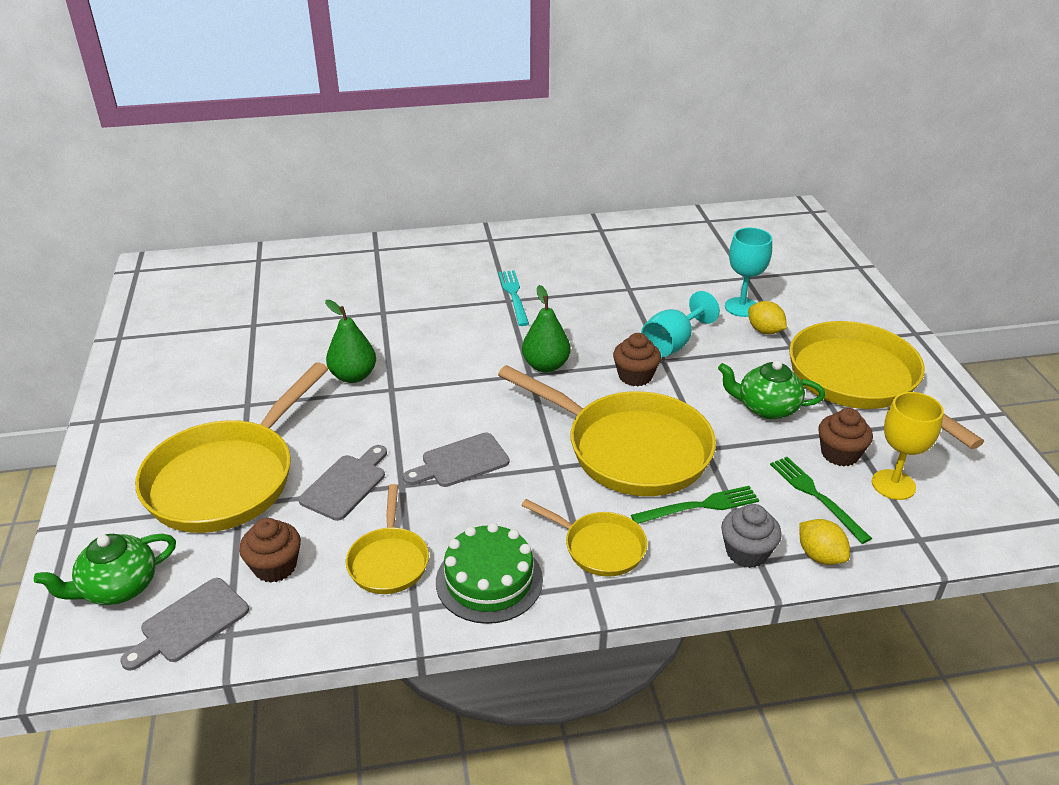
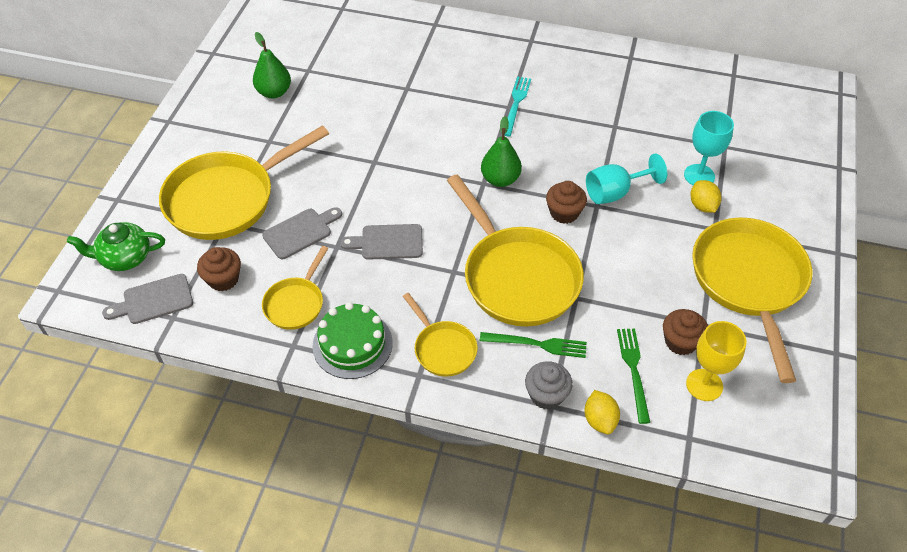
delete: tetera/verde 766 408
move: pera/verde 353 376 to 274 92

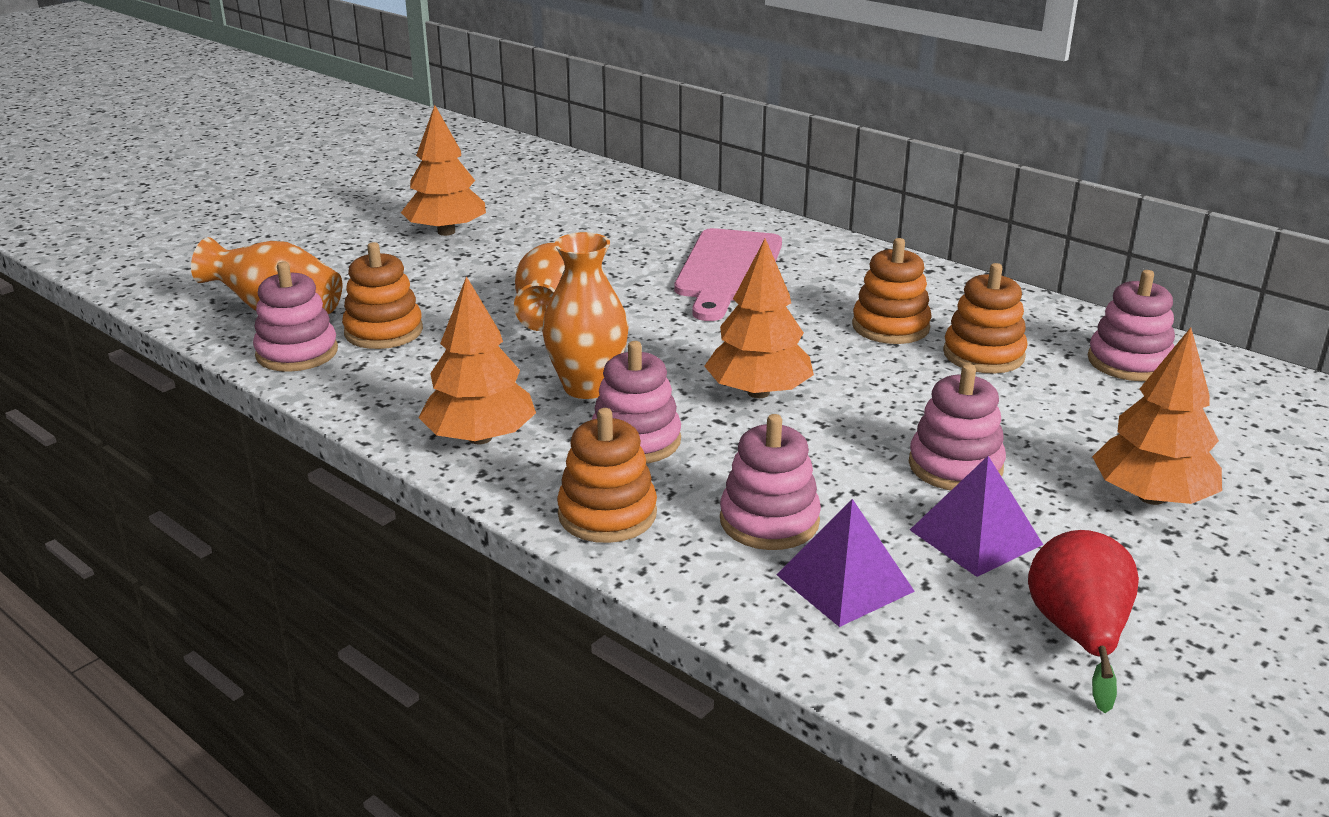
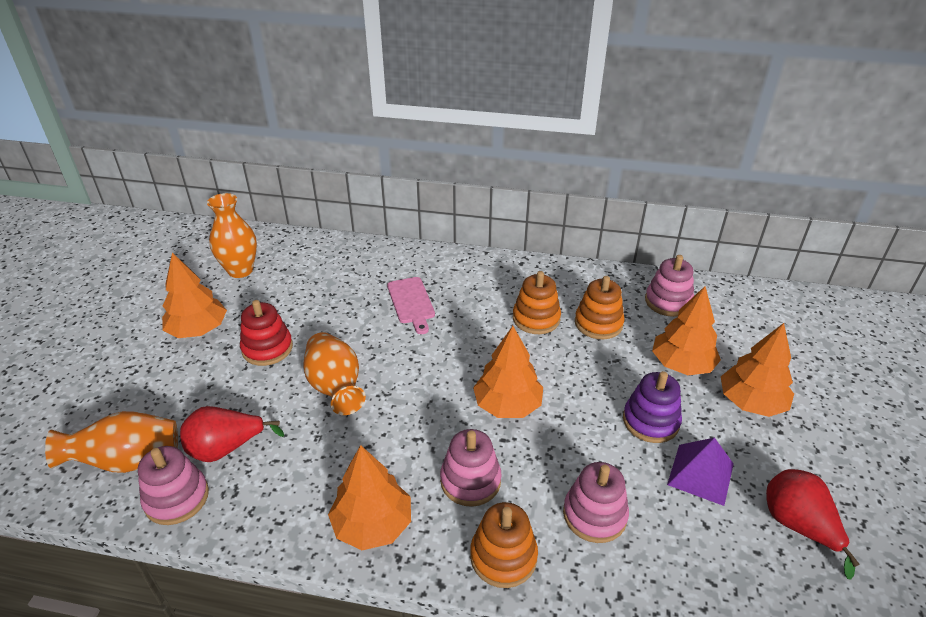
delete: pirámide/morado 844 582
insert: juguete apilable/rojo 267 348; árbol/naranja 682 364
move: florero/naranja 587 387 to 240 270
replace: juguete apilable/naranja 383 331 to pera/rojo 227 448
recolor: juguete apilable/rosa 955 466 to juguete apilable/morado 650 421
resize: tabla de cortar/rosa 728 270 = 411 302 x0.64

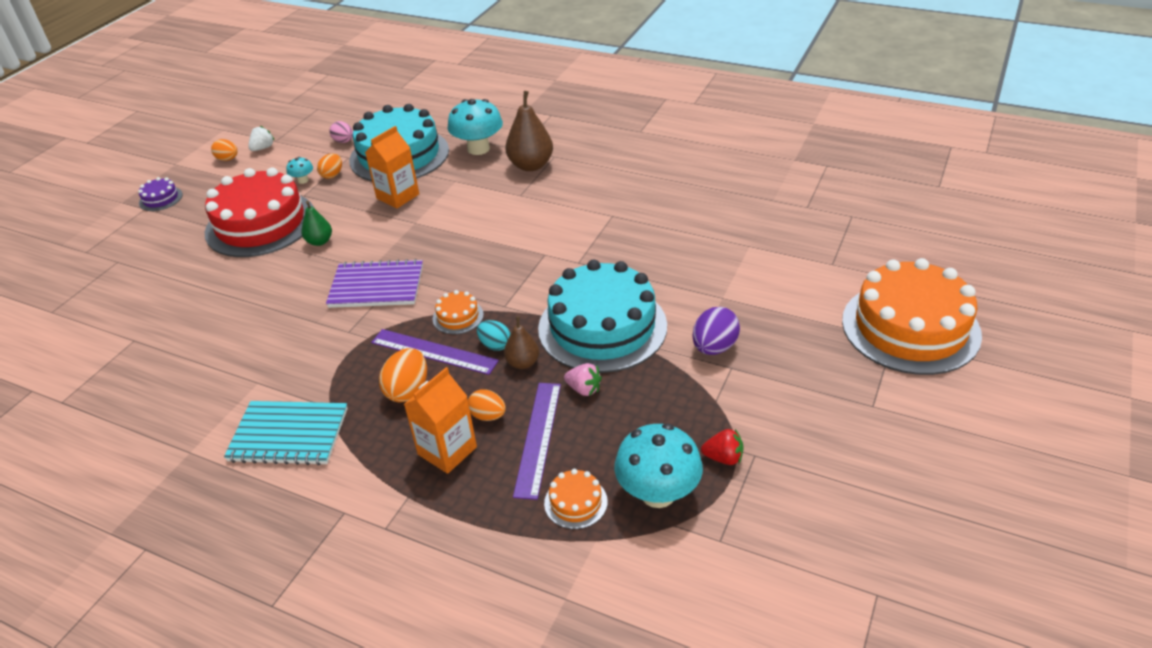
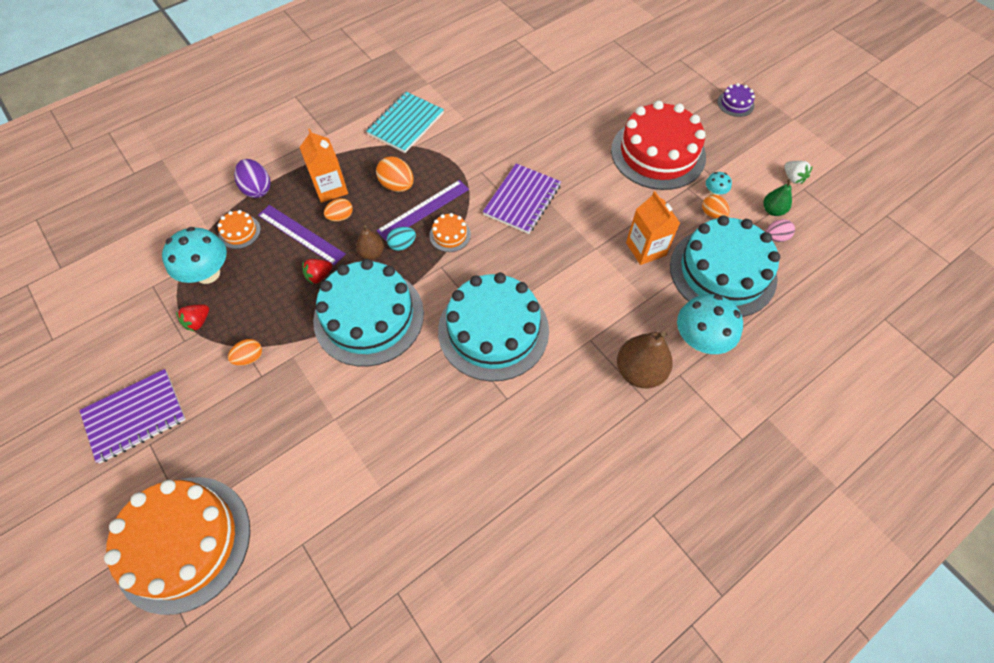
insert: cuaderno/morado 135 416; tarta/turquesa 493 330
move: huevo/naranja 228 159 to 249 358; pera/verde 319 241 to 772 210; huevo/morado 714 347 to 257 189
recolor: fresa/rosa 584 389 to fresa/rojo 319 276

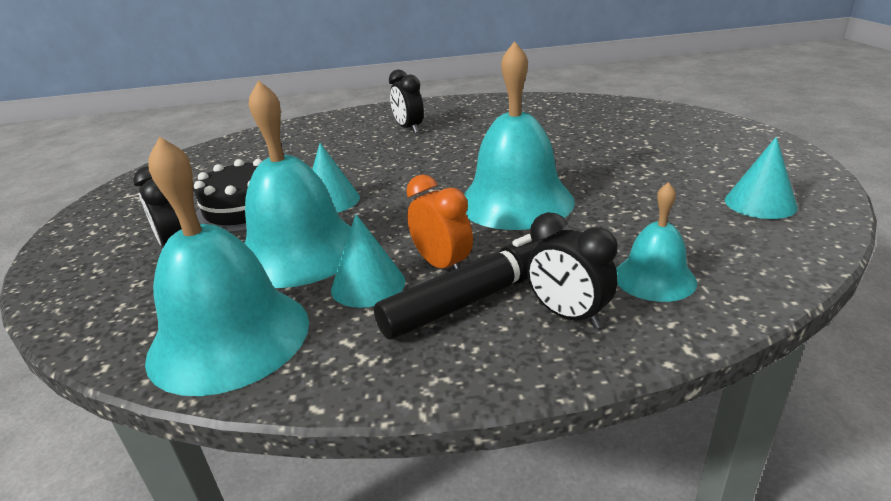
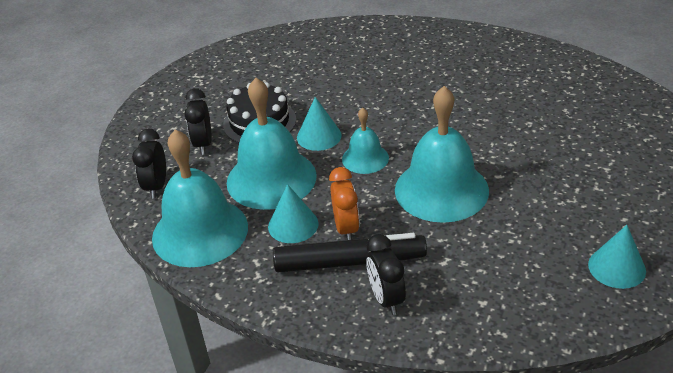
move: despertador/negro 409 129 to 156 186; campana/turquesa 654 278 to 365 158

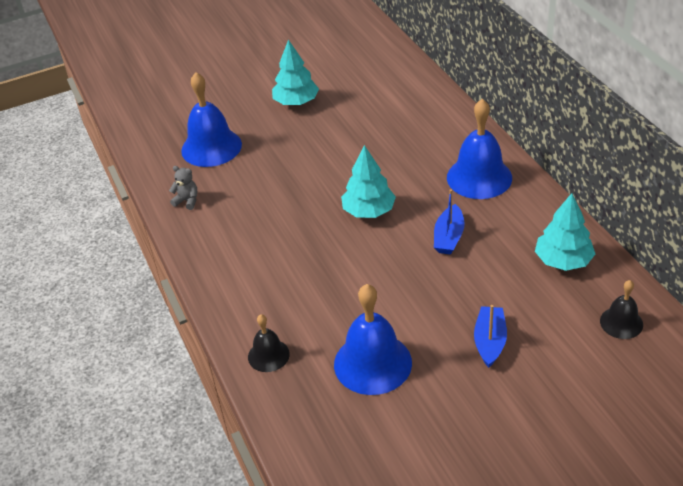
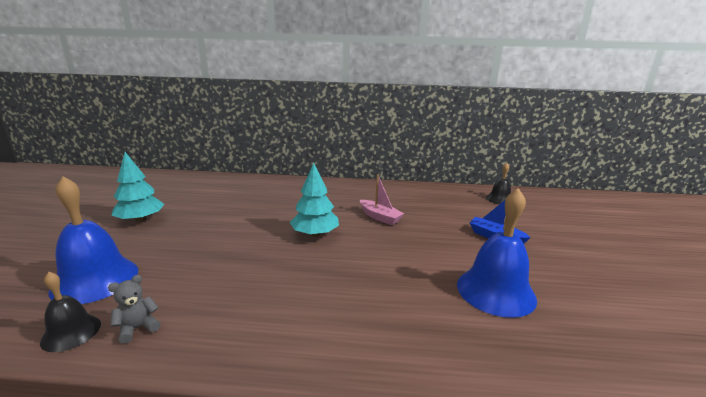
delete: campana/azul 479 177; árbol/turquesa 563 261
move: campana/negro 268 355 to 71 332
recolor: barco/azul 448 237 to barco/rosa 380 217

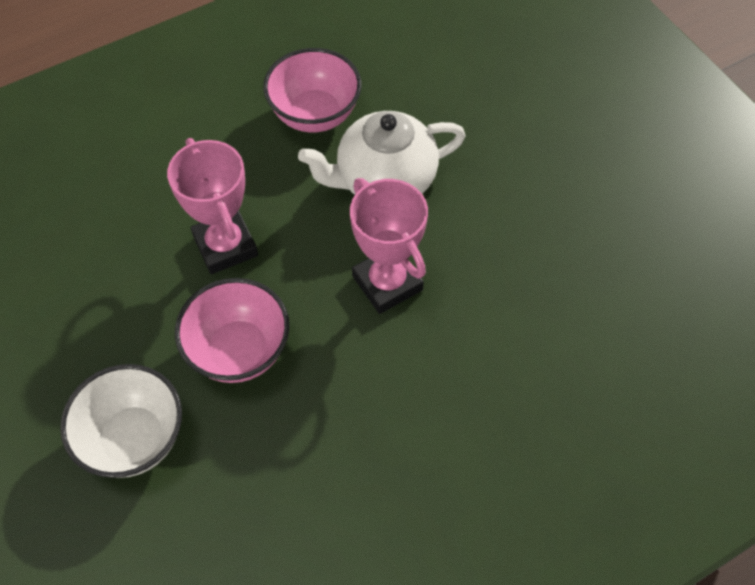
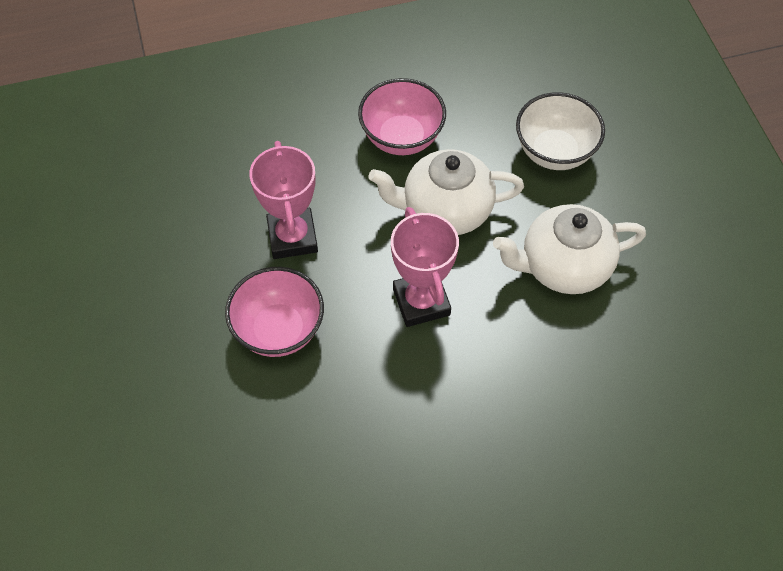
insert: tetera/blanco 563 266
move: cuenco/blanco 134 439 to 554 152

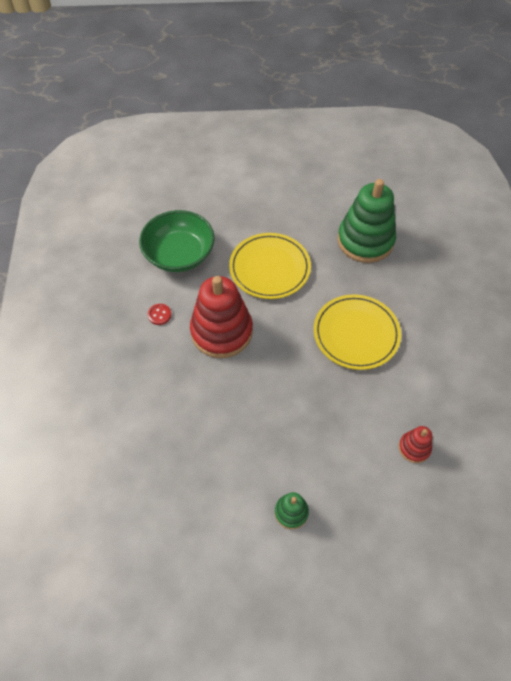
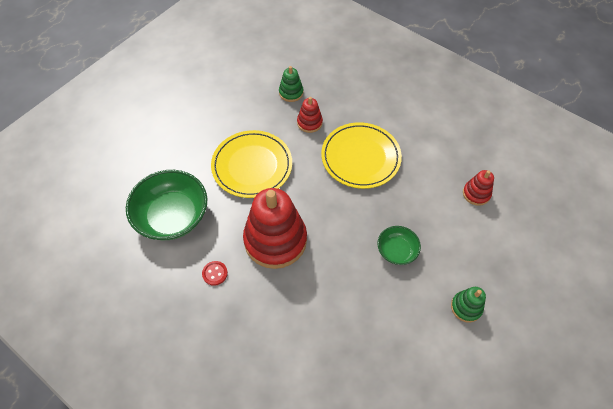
insert: juguete apilable/rojo 309 123; cuenco/verde 396 251
resize: juguete apilable/verde 365 241 = 291 93 x0.46

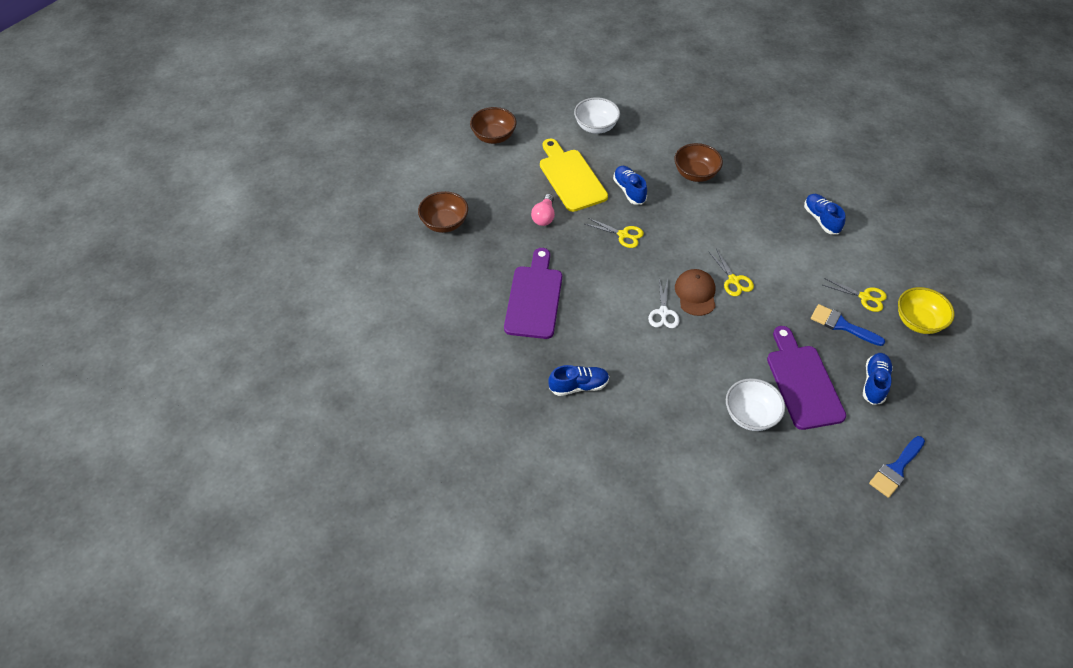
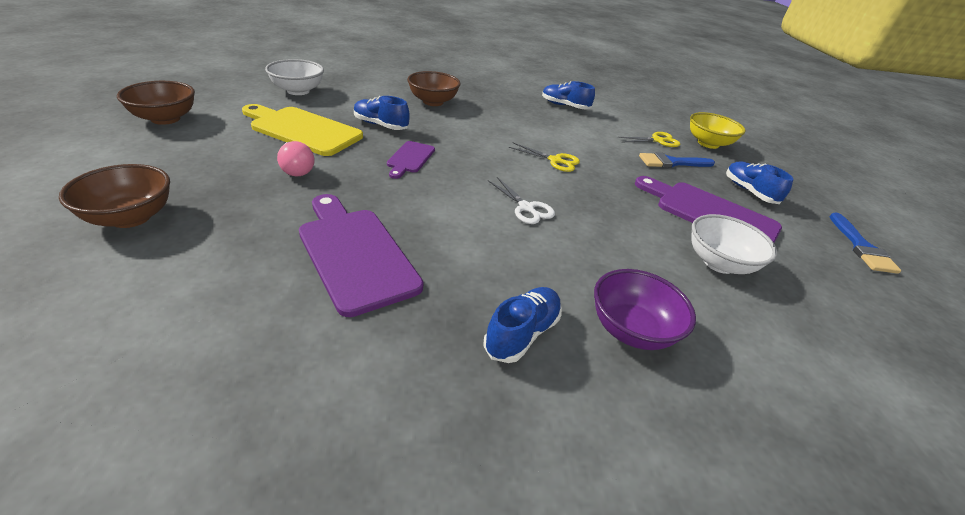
delete: gorra/marrón 695 293
insert: cuenco/morado 631 330
replace: tijeras/amarillo 623 235 to tabla de cortar/morado 410 158

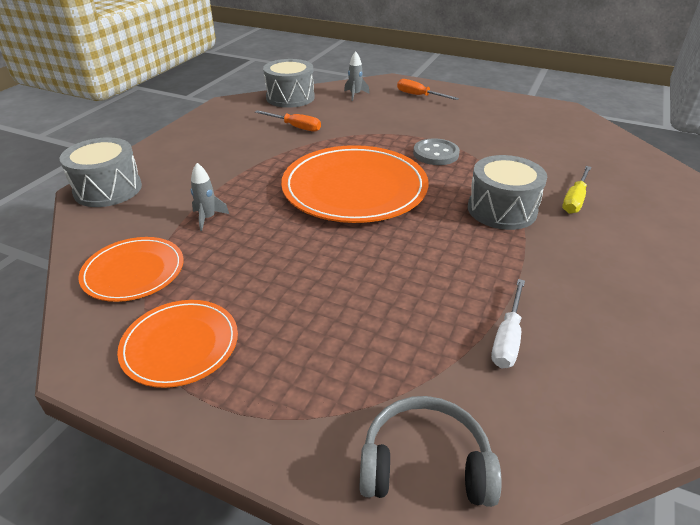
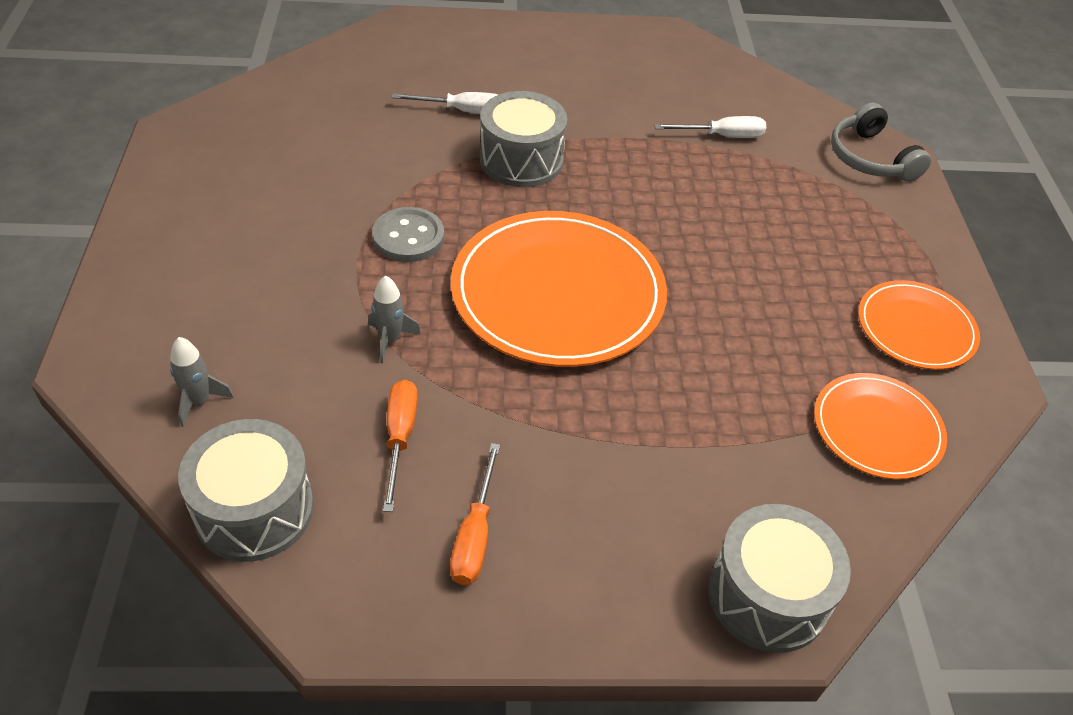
move: cohete/gris 208 218 to 390 340; destornillador/naranja 419 96 to 474 535
recolor: destornillador/amarillo 575 200 to destornillador/blanco 462 111

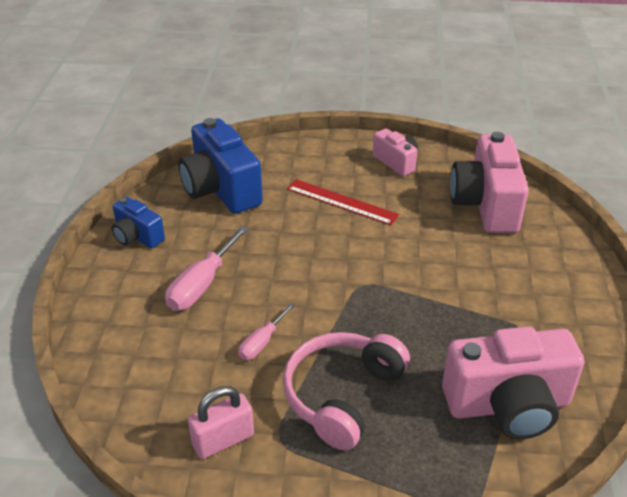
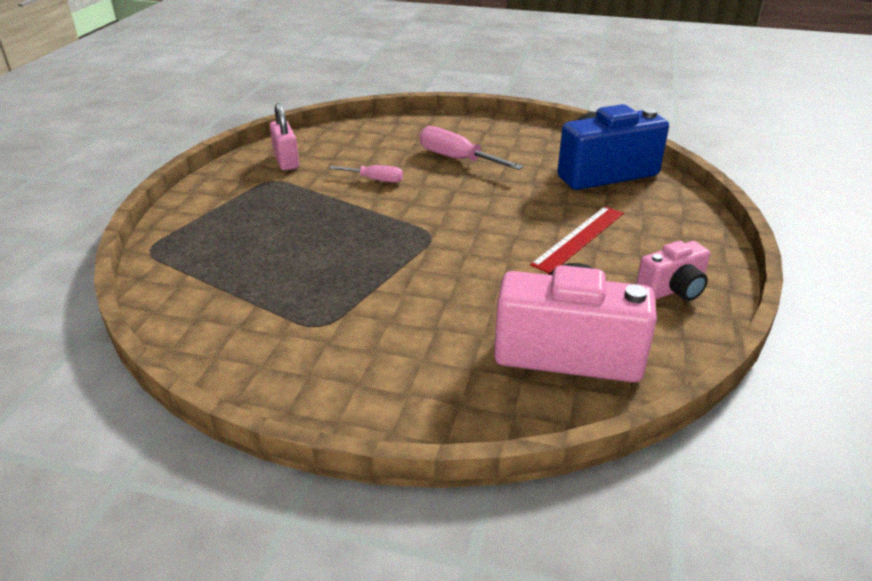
delete: cámara/azul 137 236; auriculares/rosa 342 395; cámara/rosa 508 405
rotate: destornillador/rosa 262 342 = 375 180 150 degrees clockwise

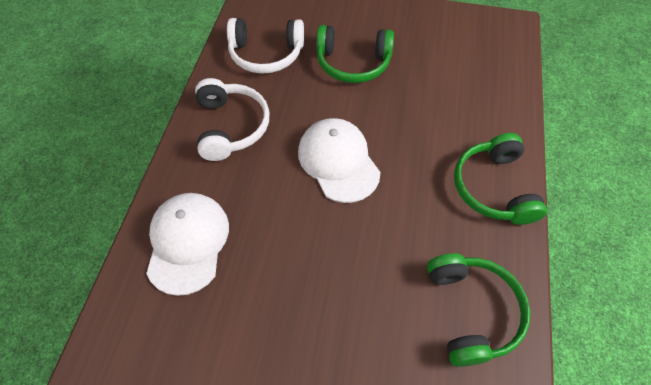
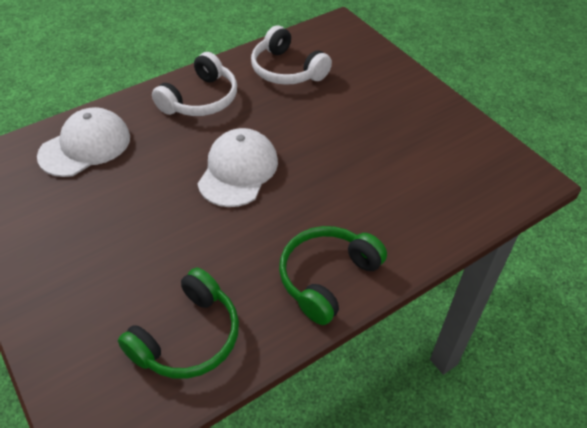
delete: auriculares/verde 353 63

